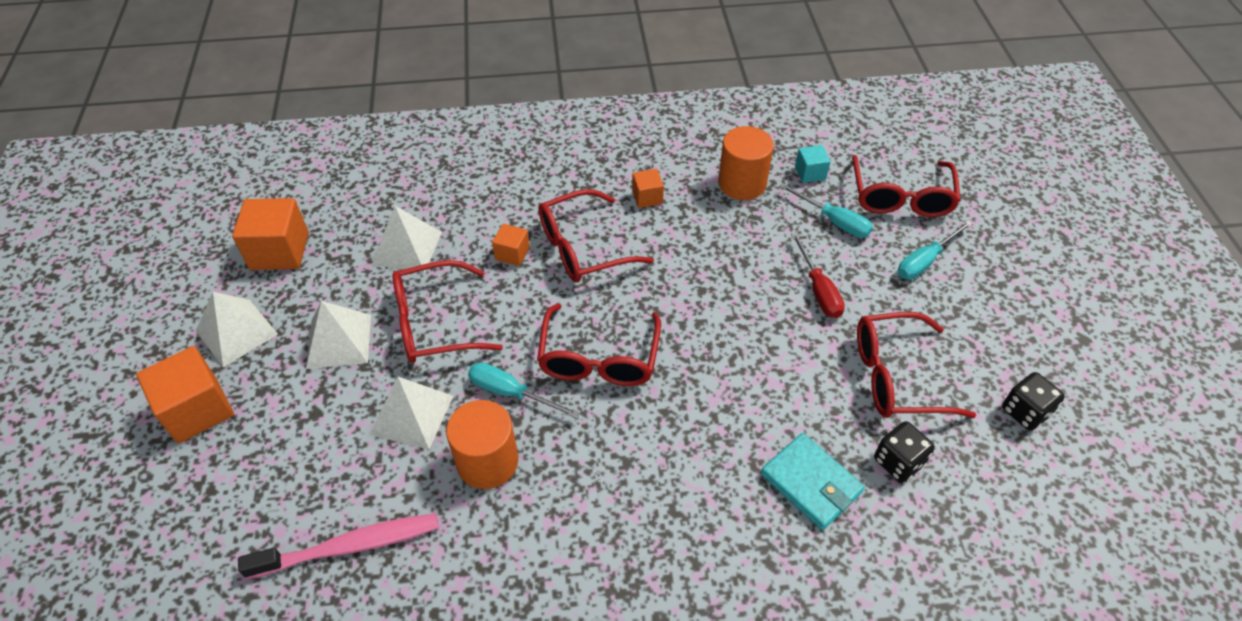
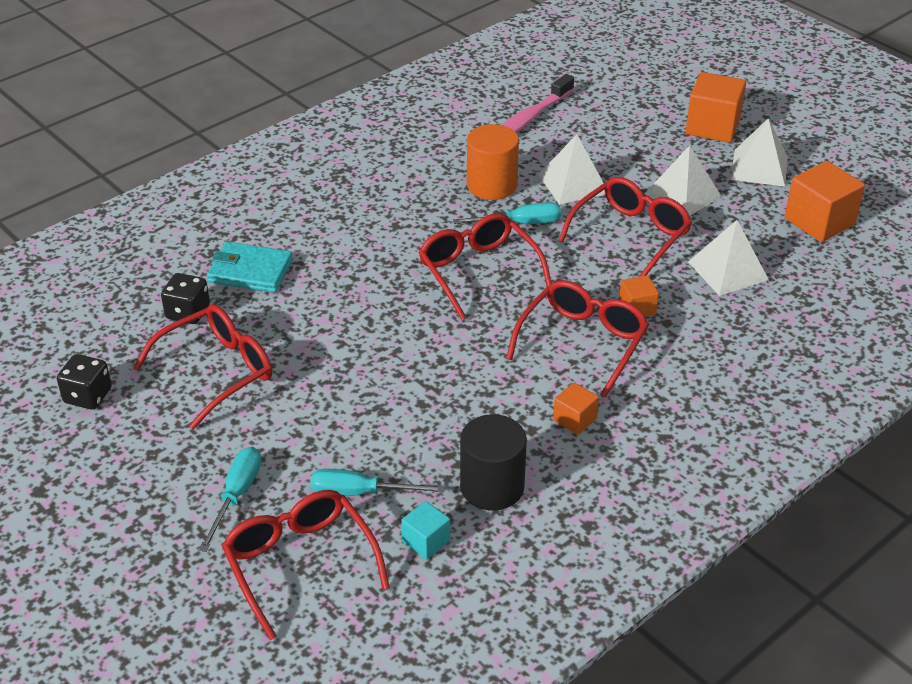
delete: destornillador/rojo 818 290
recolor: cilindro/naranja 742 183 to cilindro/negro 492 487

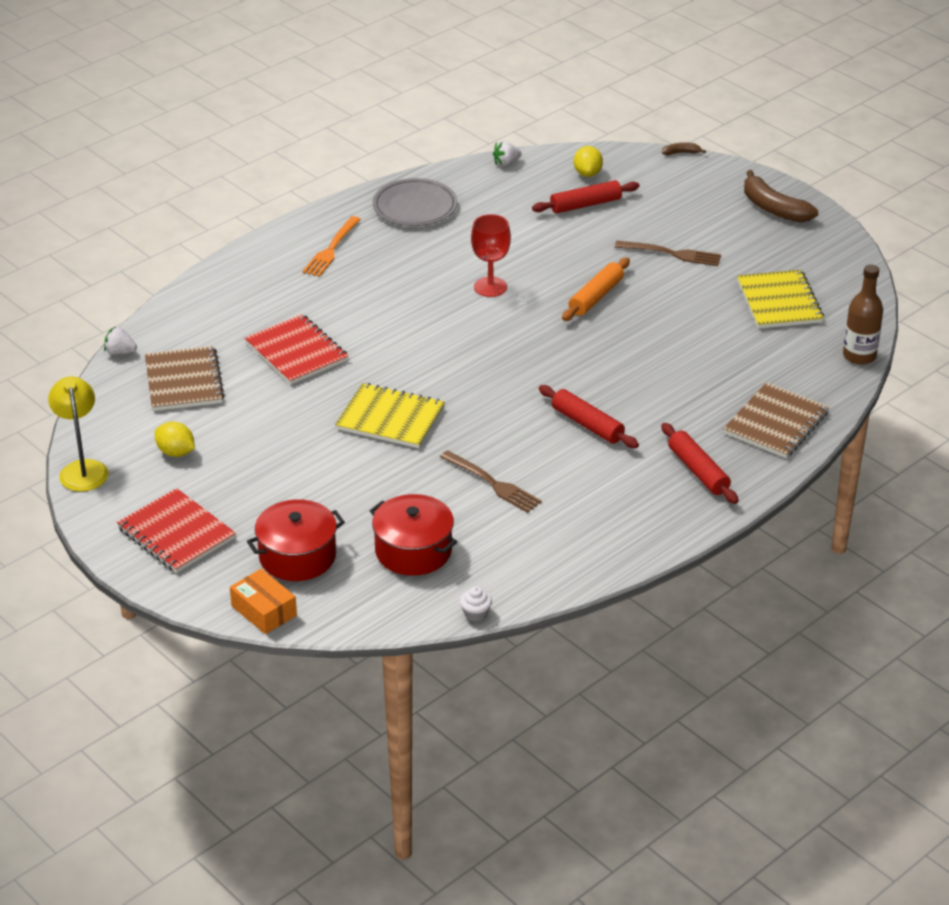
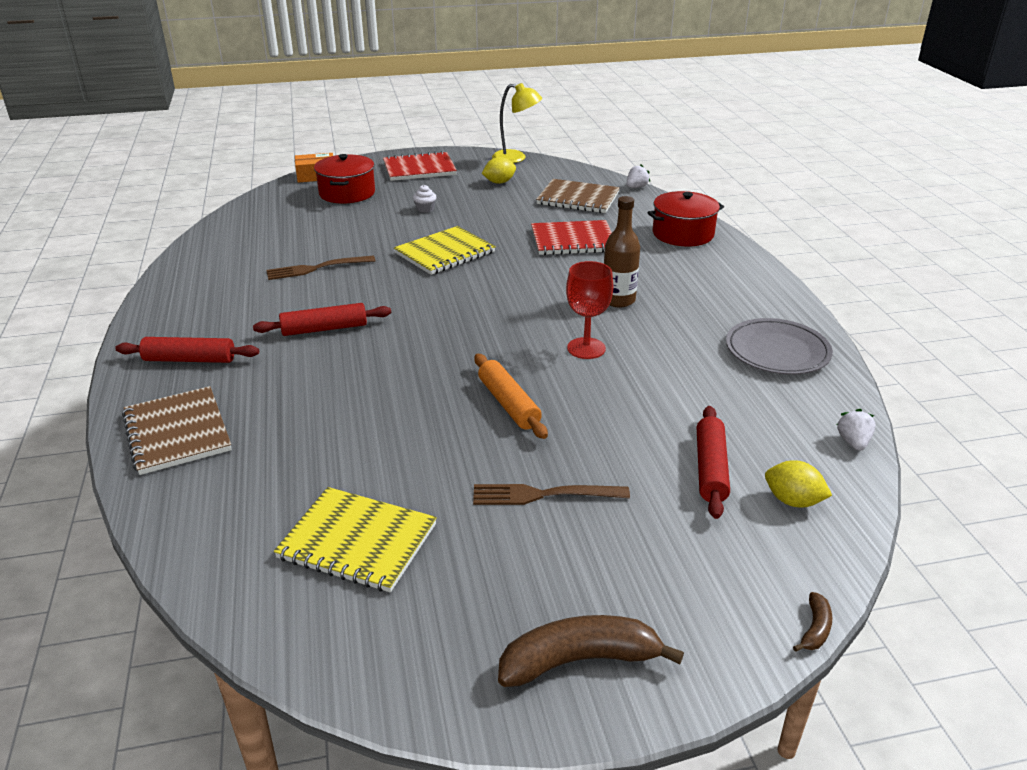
delete: tenedor/naranja 331 249
move: olla/rojo 413 550 to 683 234; magdalena/blanco 475 613 to 425 209; botella/marrón 859 356 to 618 300
rotate: tenedor/marrón 672 254 = 544 495 45 degrees clockwise

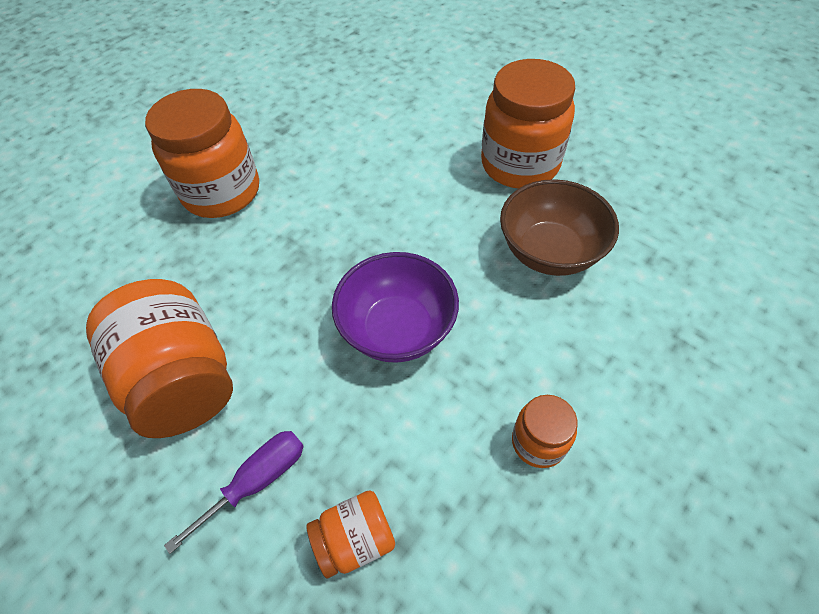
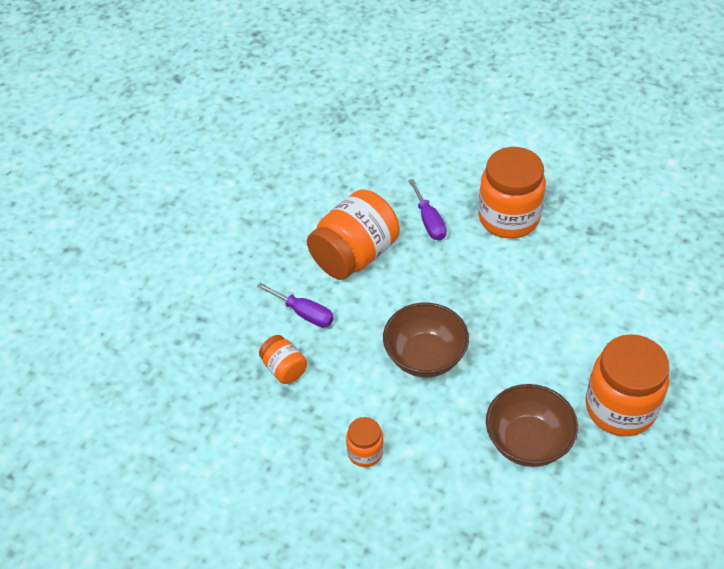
insert: destornillador/morado 429 221
recolor: cuenco/morado 398 329 to cuenco/marrón 425 357

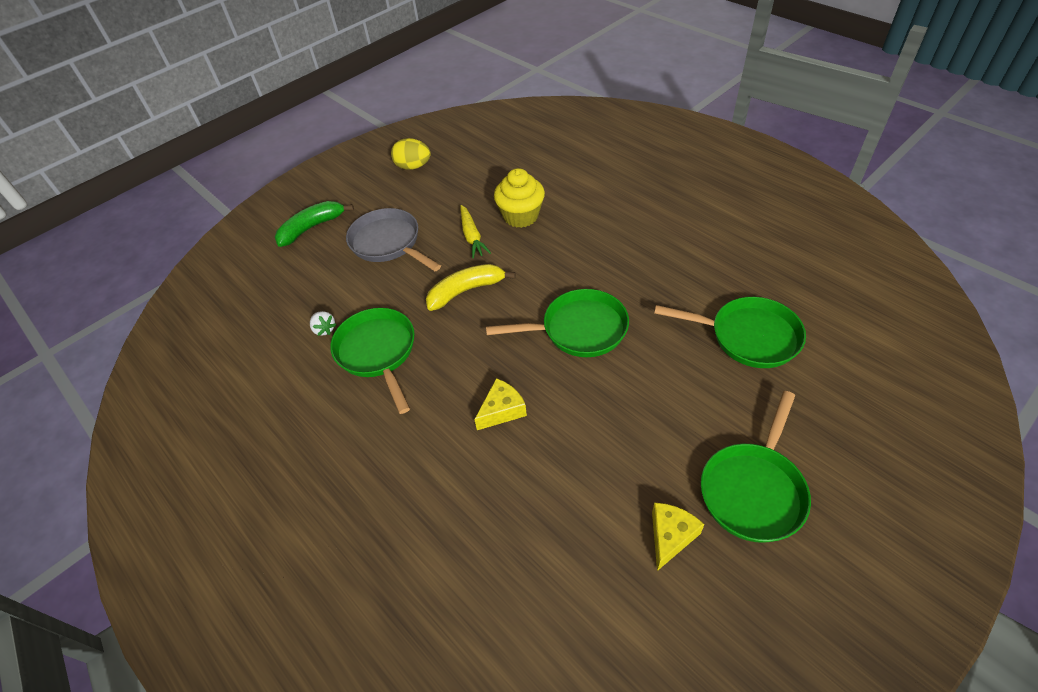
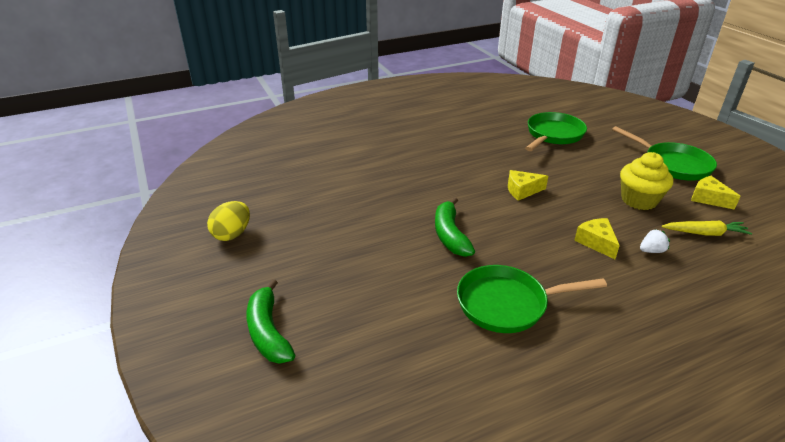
delete: sartén/gris 388 243
move: fresa/blanco 324 329 to 651 251; zanahoria/amarillo 472 236 to 705 233; magdalena/amarillo 521 216 to 639 200
replace: sartén/verde 579 329 to queso/amarillo 522 190
recolor: plátano/amarillo 466 291 to plátano/verde 450 235

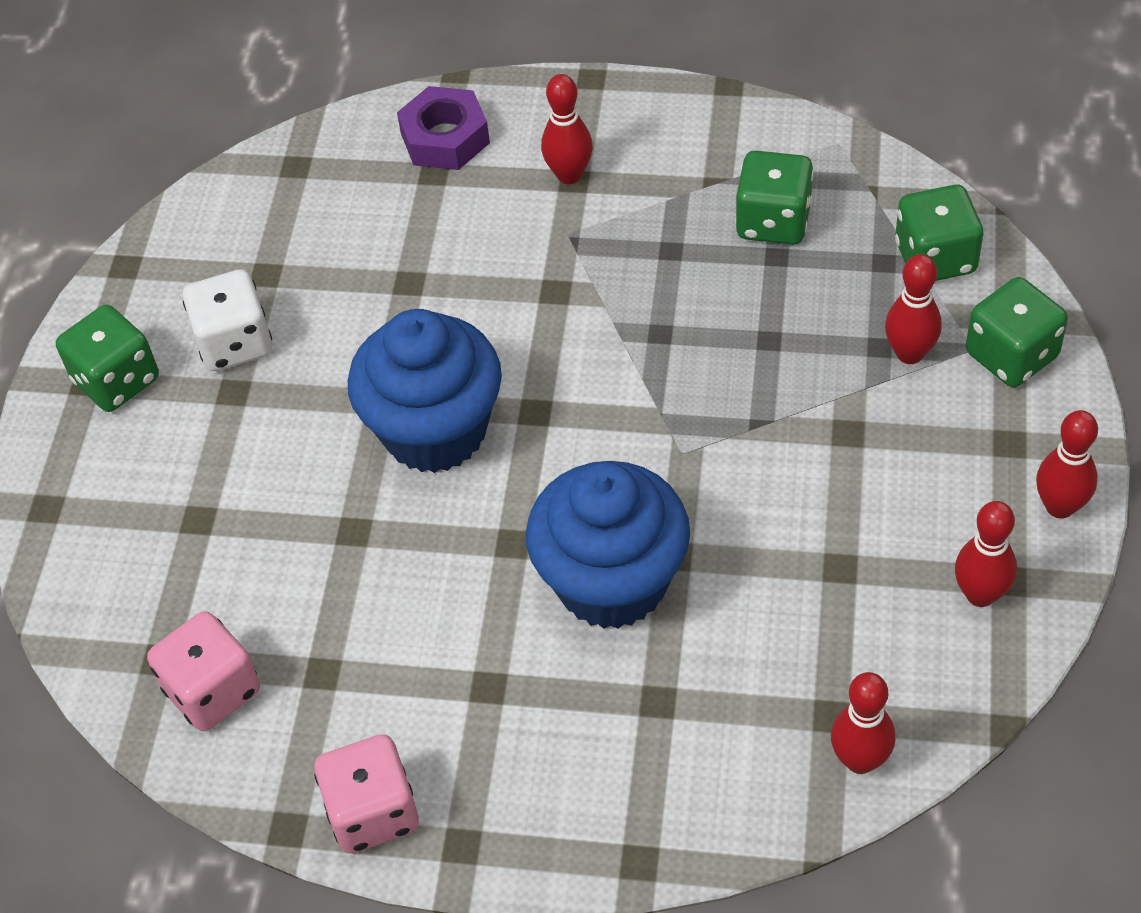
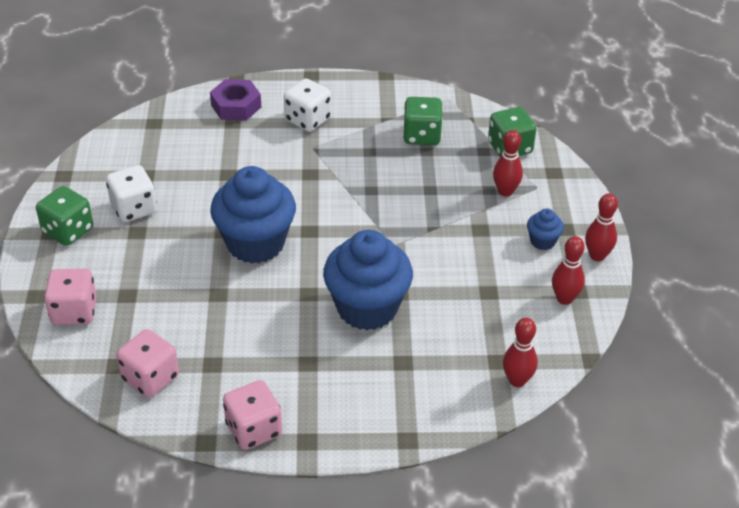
delete: dado/verde 1011 355
insert: dado/rosa 74 312; magdalena/azul 542 241
replace: bolo/rojo 569 175 to dado/blanco 308 120

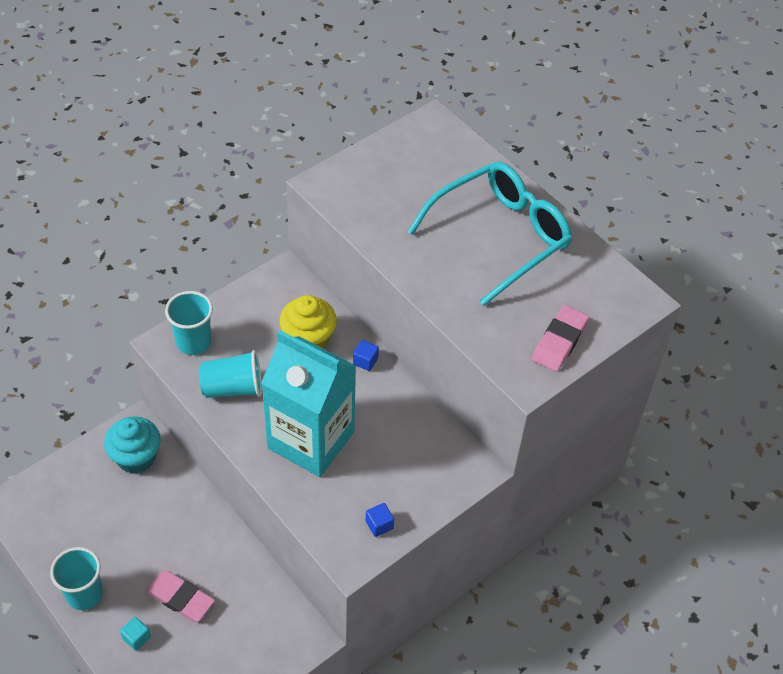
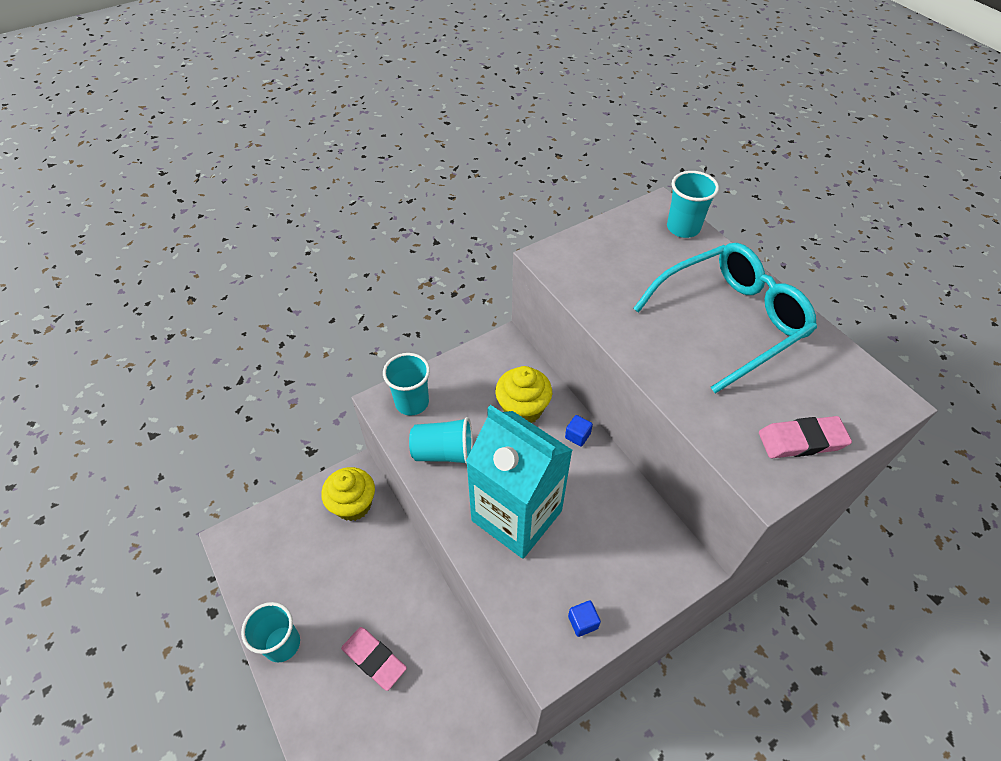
delete: cubo/turquesa 136 638
insert: vaso/turquesa 683 228
recolor: magdalena/turquesa 136 457 to magdalena/amarillo 353 505
rotate: goma de borrar/rosa 559 341 = 801 440 45 degrees clockwise

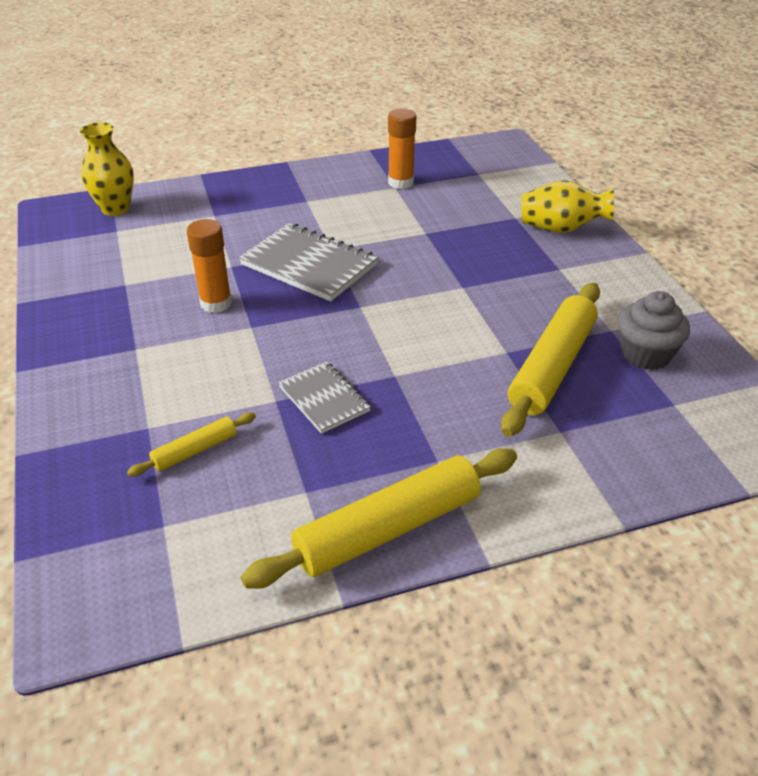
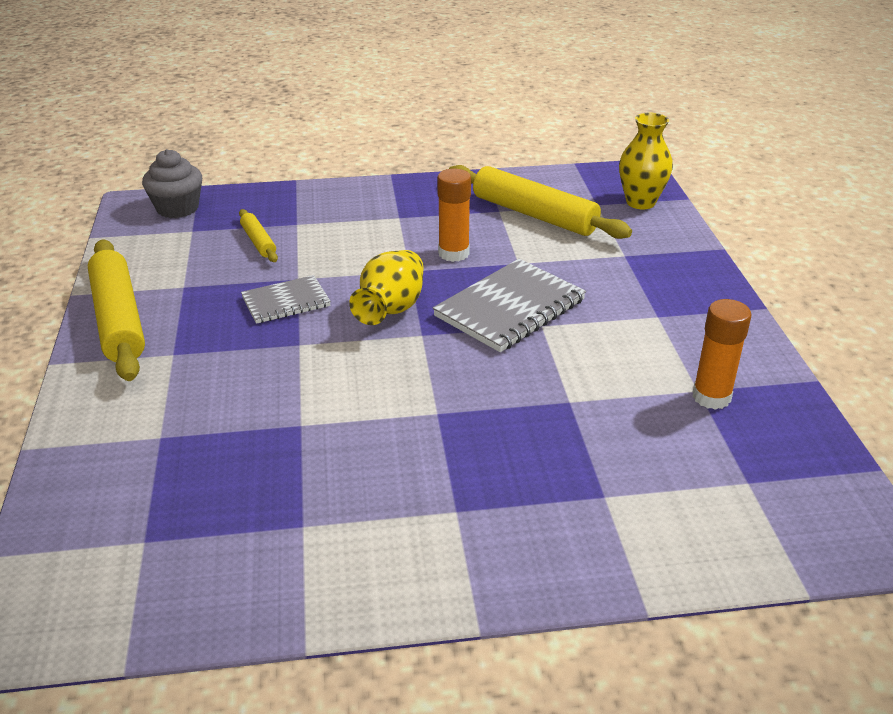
move: rodillo/amarillo 551 367 to 534 214; florero/amarillo 561 229 to 390 309; magdalena/gris 645 354 to 177 208

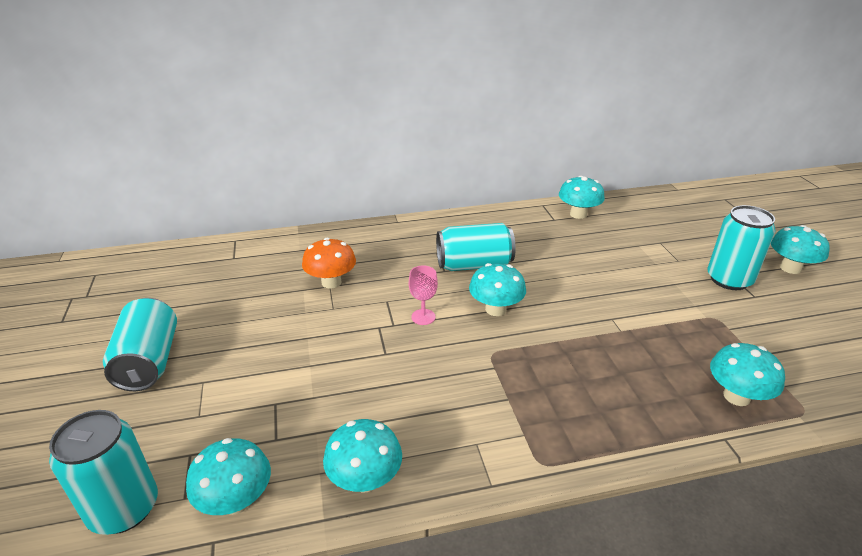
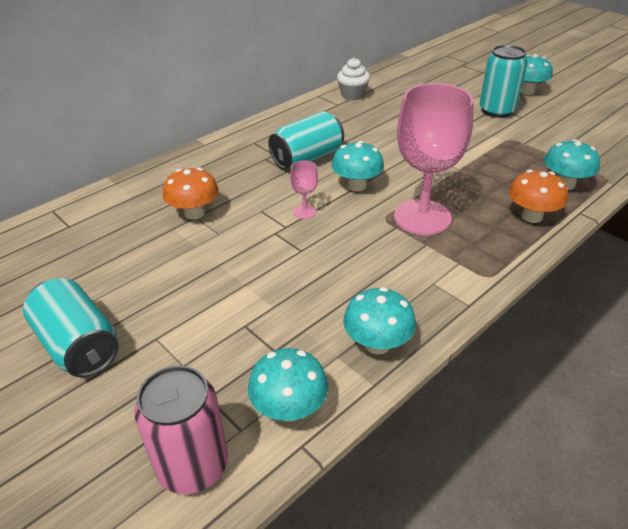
insert: copa/rosa 422 217; seta/naranja 531 216
replace: seta/turquesa 578 214 to magdalena/blanco 352 95
recolor: lata/turquesa 124 509 to lata/rosa 193 466

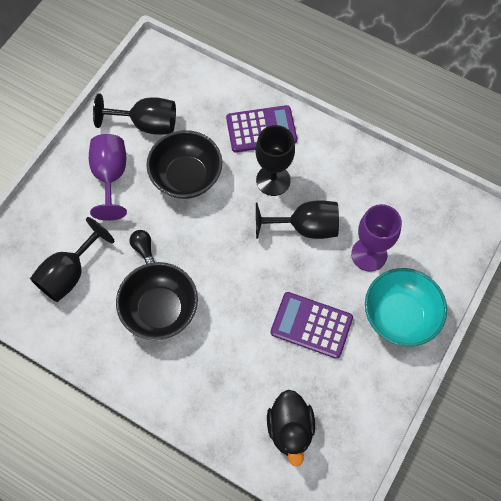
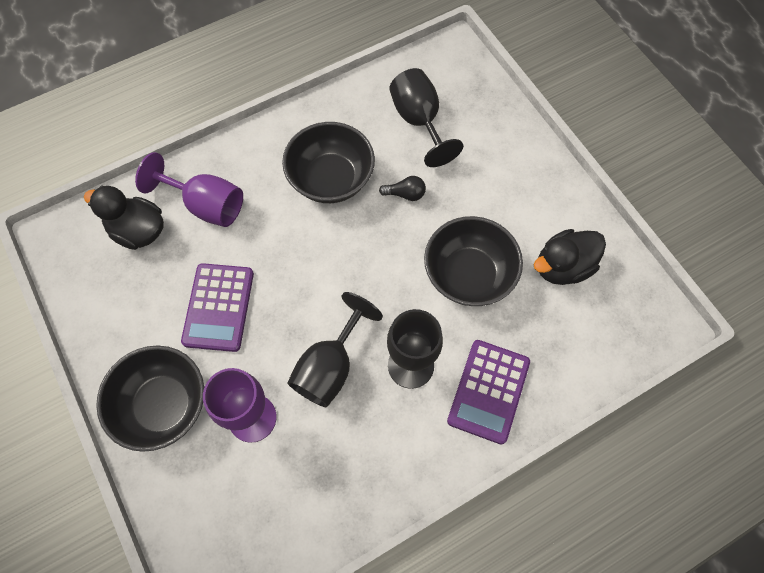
move: copa/morado 111 176 to 206 205
replace: copa/negro 146 124 to pato/negro 562 267
recolor: cuenco/turquesa 399 315 to cuenco/negro 163 405
rotate: calculadora/morado 311 325 = 218 307 135 degrees clockwise

